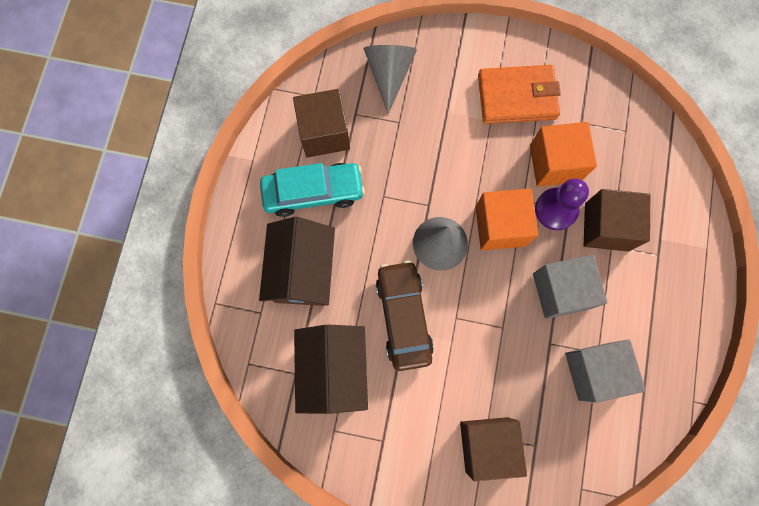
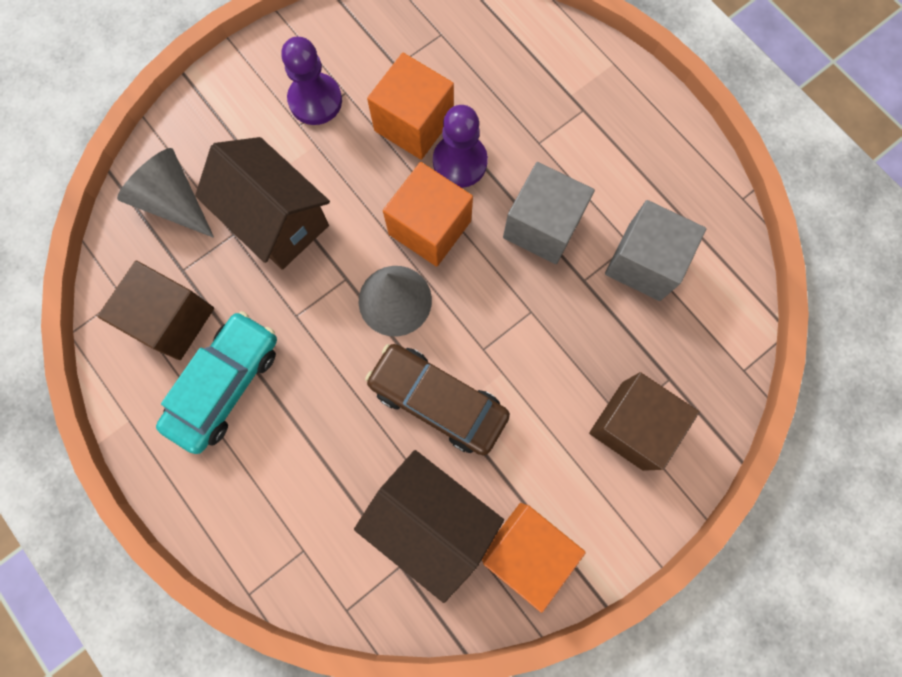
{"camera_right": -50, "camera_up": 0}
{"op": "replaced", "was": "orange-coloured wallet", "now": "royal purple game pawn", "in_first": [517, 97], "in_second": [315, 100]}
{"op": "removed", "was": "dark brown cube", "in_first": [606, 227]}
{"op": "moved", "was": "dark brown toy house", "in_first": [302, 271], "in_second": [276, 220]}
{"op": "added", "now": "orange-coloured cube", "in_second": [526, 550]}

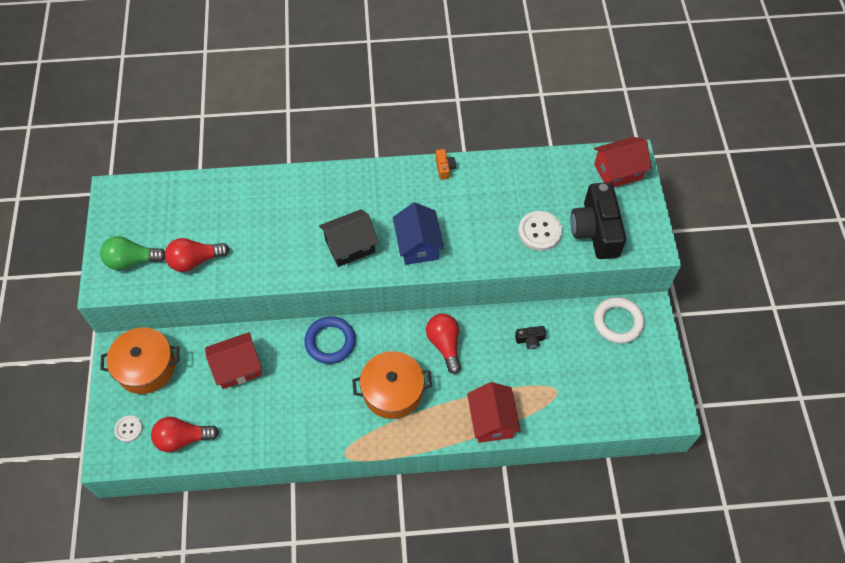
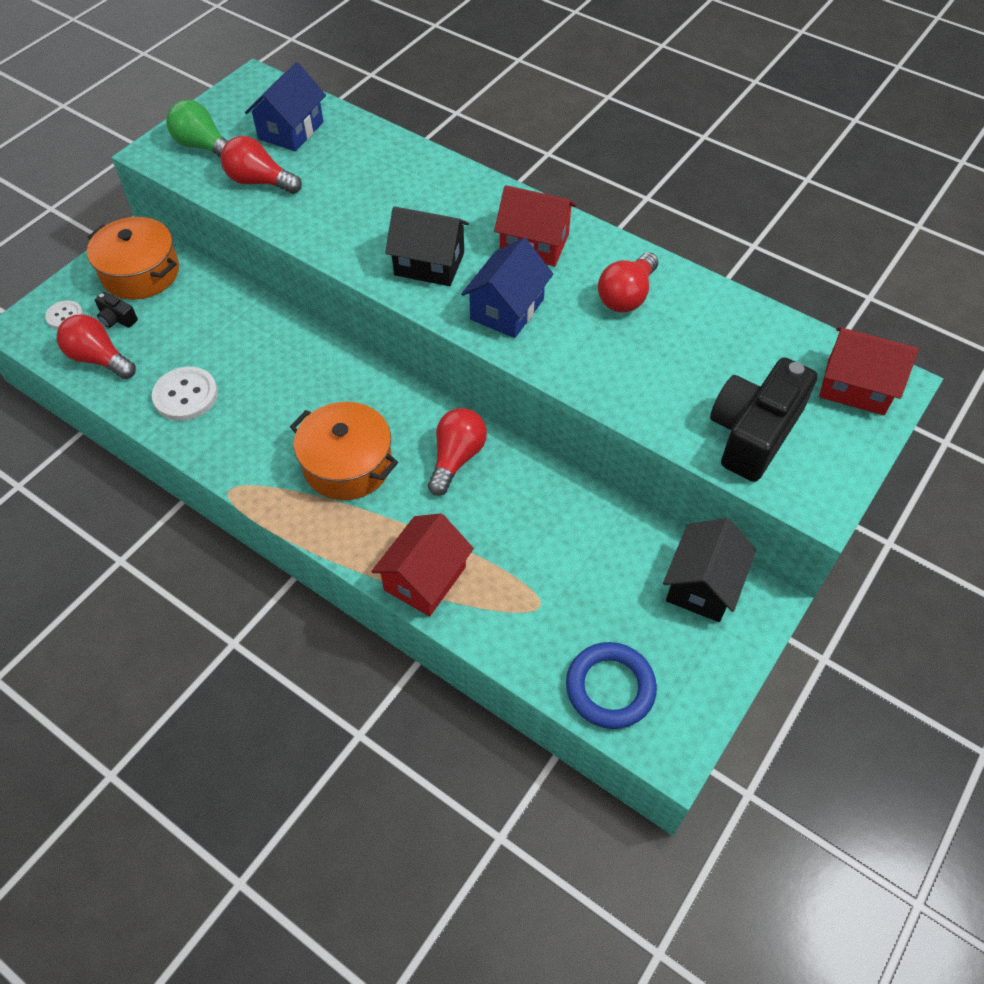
{"camera_right": 40, "camera_up": -5}
{"op": "removed", "was": "orange-coloured compact camera", "in_first": [444, 168]}
{"op": "moved", "was": "white button", "in_first": [539, 232], "in_second": [186, 395]}
{"op": "replaced", "was": "white hoop", "now": "jet-black toy house", "in_first": [618, 322], "in_second": [702, 585]}
{"op": "moved", "was": "royal blue hoop", "in_first": [330, 342], "in_second": [610, 688]}
{"op": "moved", "was": "jet-black compact camera", "in_first": [530, 340], "in_second": [117, 319]}
{"op": "moved", "was": "red toy house", "in_first": [237, 367], "in_second": [534, 244]}
{"op": "added", "now": "royal blue toy house", "in_second": [291, 130]}
{"op": "added", "now": "red bulb", "in_second": [626, 296]}

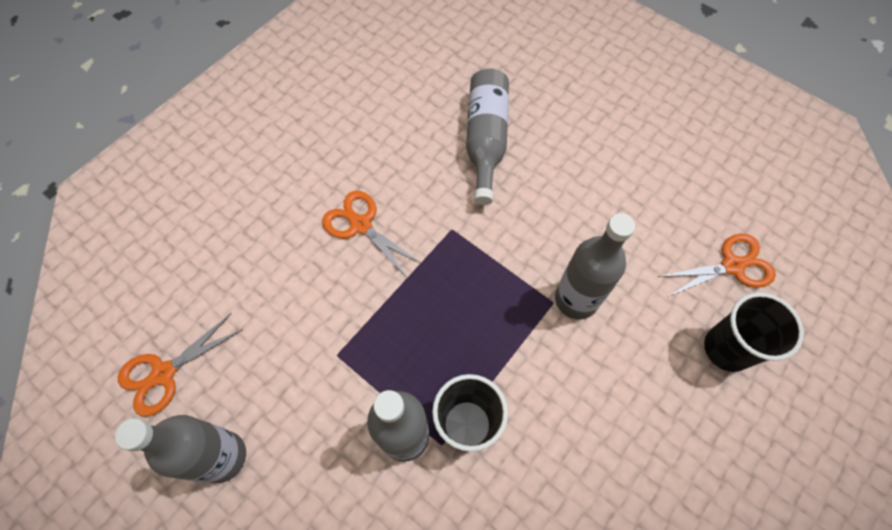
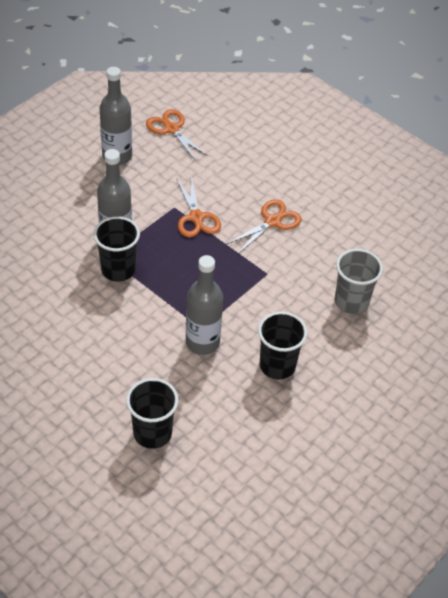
{"camera_right": 90, "camera_up": -15}
{"op": "replaced", "was": "grey drink bottle", "now": "grey cup", "in_first": [485, 140], "in_second": [351, 302]}
{"op": "moved", "was": "orange-coloured pair of scissors", "in_first": [732, 266], "in_second": [196, 217]}
{"op": "added", "now": "jet-black cup", "in_second": [277, 365]}

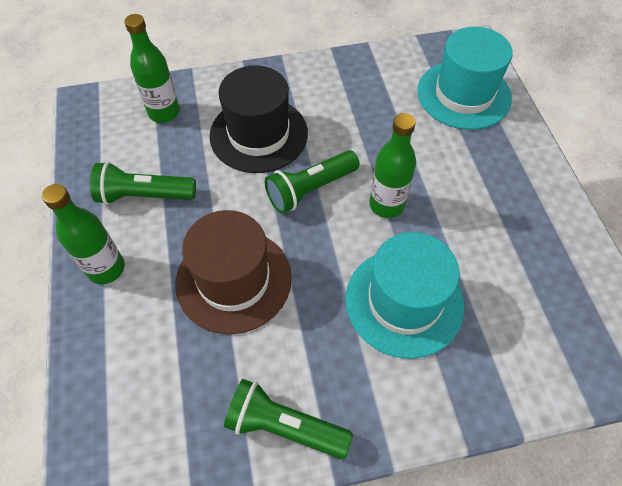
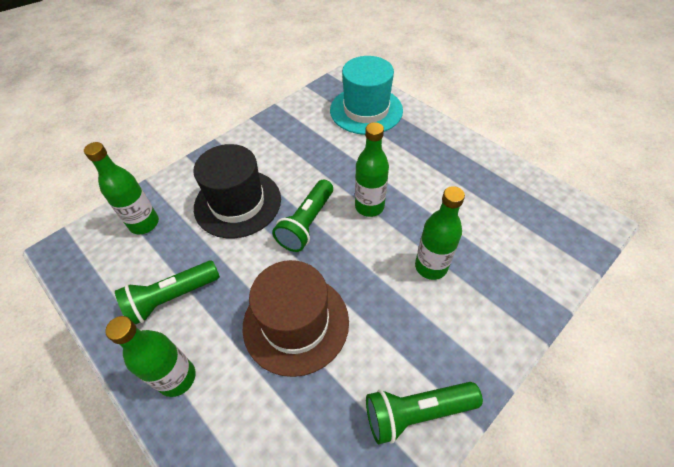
{"camera_right": -30, "camera_up": -5}
{"op": "replaced", "was": "turquoise tall hat", "now": "emerald drink bottle", "in_first": [404, 301], "in_second": [431, 266]}

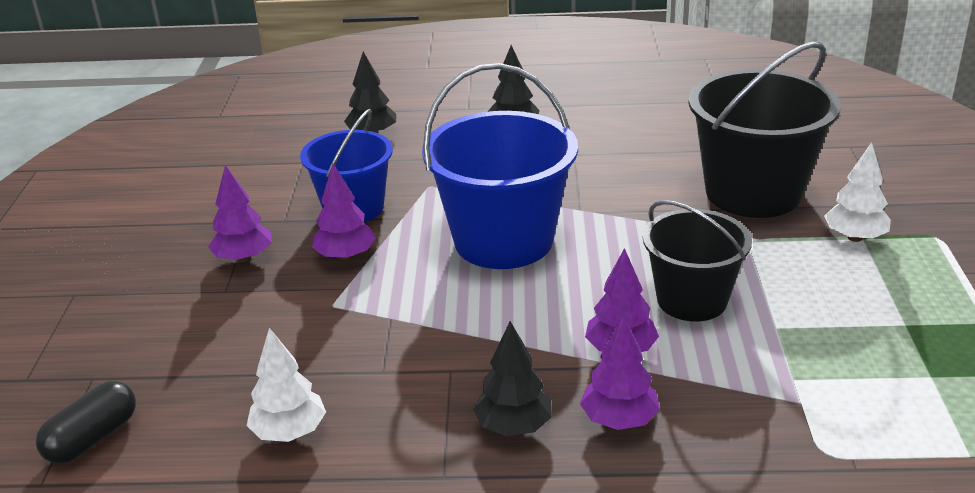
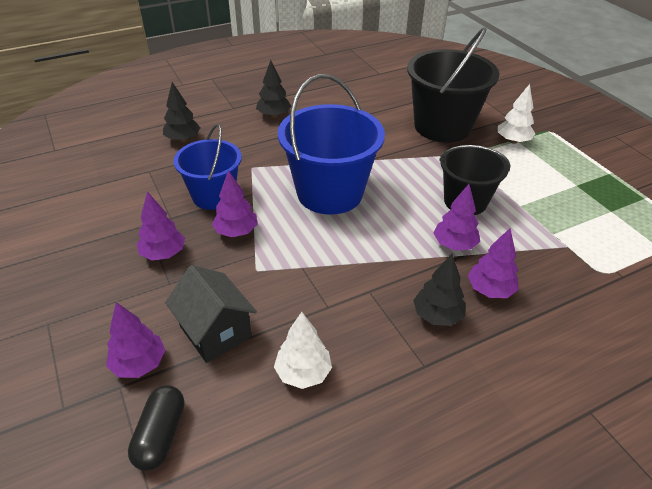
{"camera_right": -30, "camera_up": 10}
{"op": "added", "now": "jet-black toy house", "in_second": [215, 332]}
{"op": "added", "now": "royal purple toy tree", "in_second": [139, 364]}

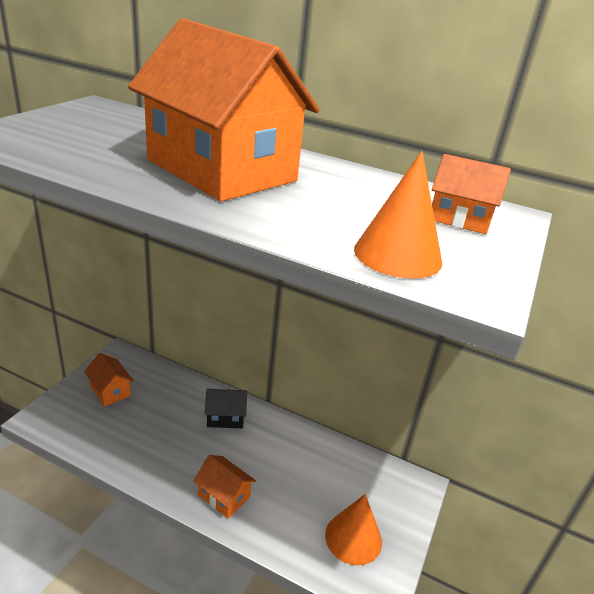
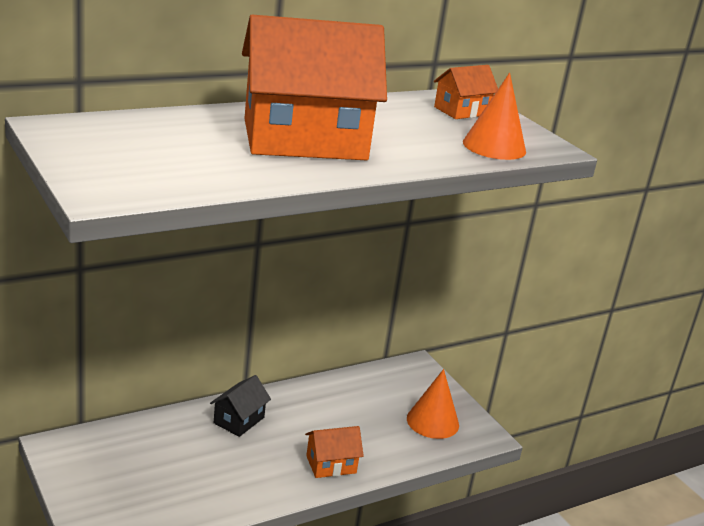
{"camera_right": -55, "camera_up": -5}
{"op": "removed", "was": "orange-coloured toy house", "in_first": [110, 391]}

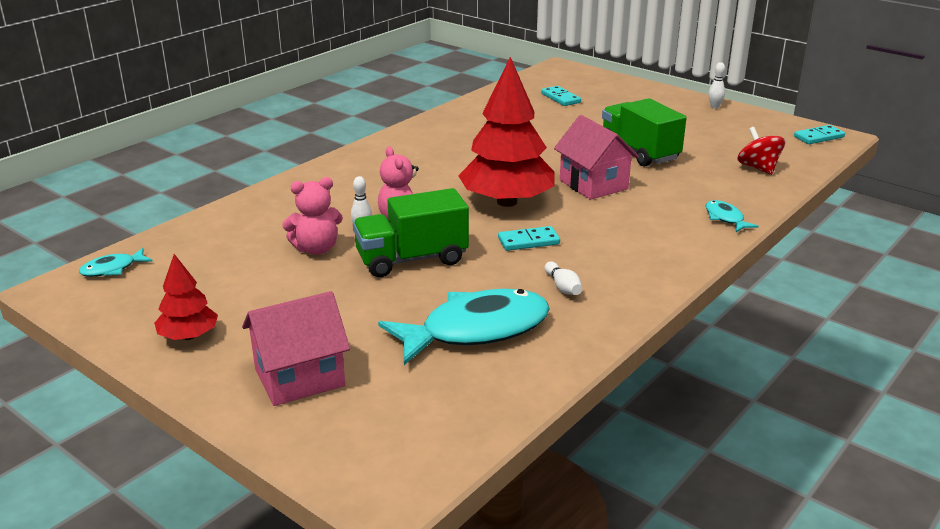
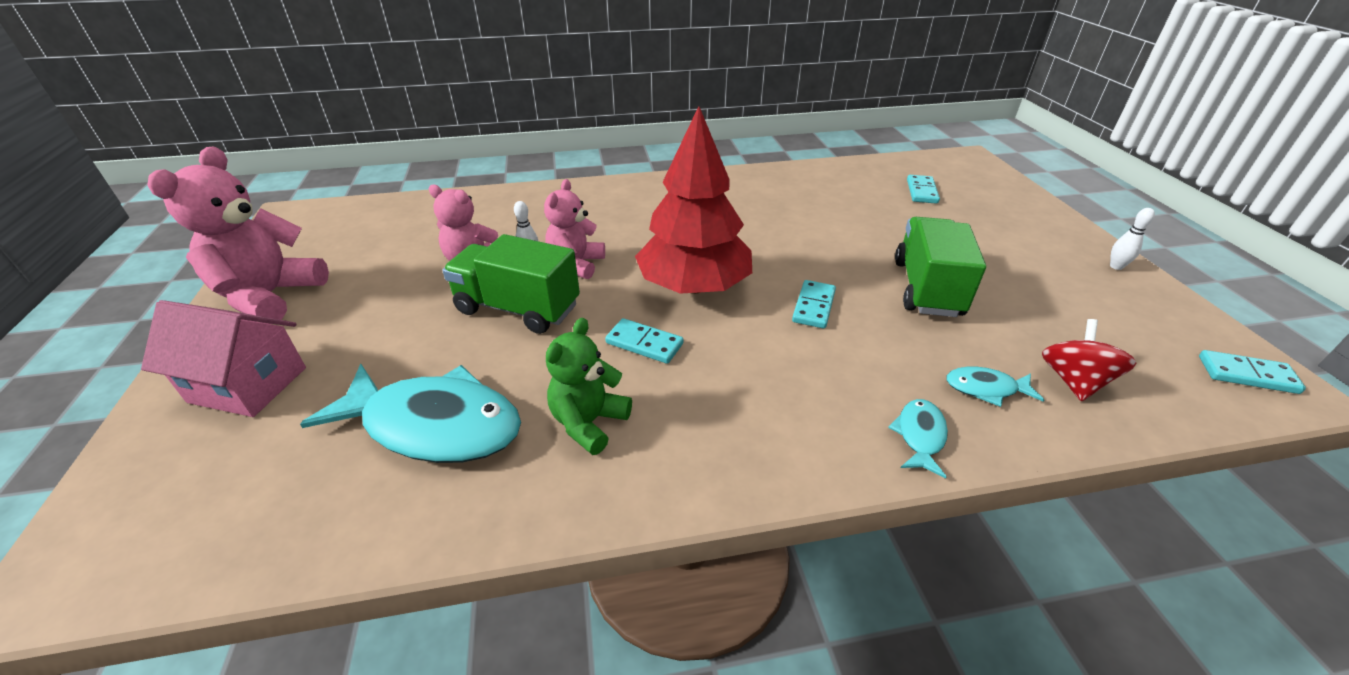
{"camera_right": 40, "camera_up": 10}
{"op": "replaced", "was": "rose-pink toy house", "now": "turquoise domino tile", "in_first": [593, 184], "in_second": [813, 306]}
{"op": "moved", "was": "turquoise toy fish", "in_first": [112, 269], "in_second": [985, 388]}
{"op": "replaced", "was": "red toy tree", "now": "rose-pink stuffed bear", "in_first": [189, 336], "in_second": [270, 296]}
{"op": "replaced", "was": "white tenpin", "now": "emerald stuffed bear", "in_first": [563, 287], "in_second": [589, 422]}

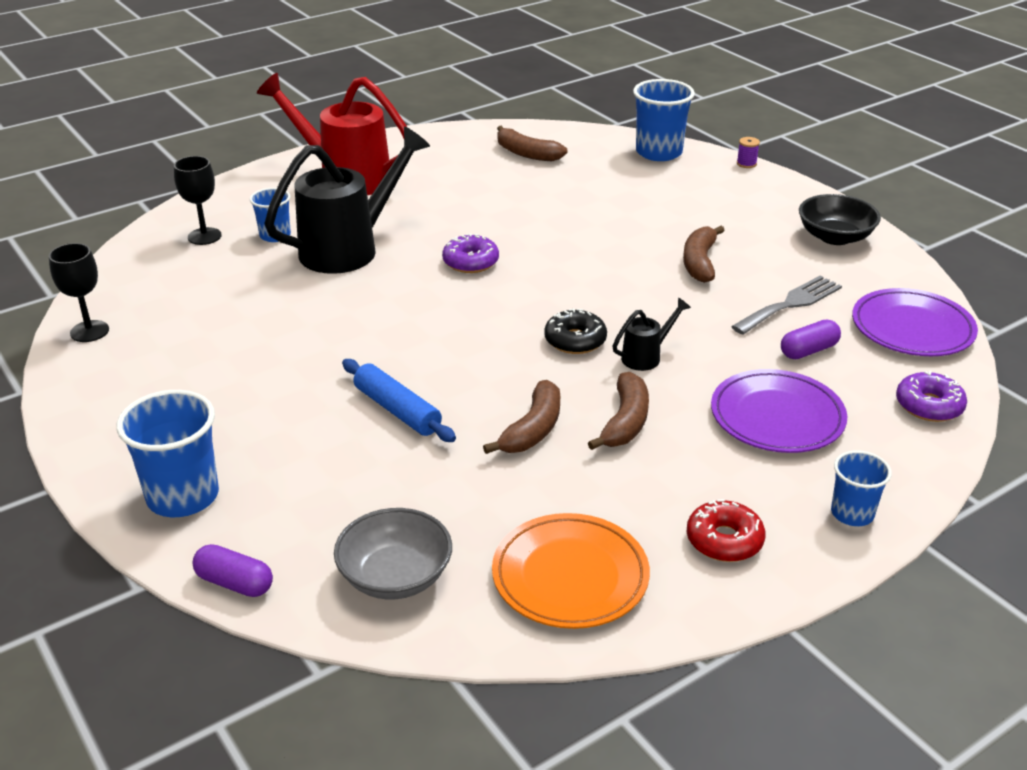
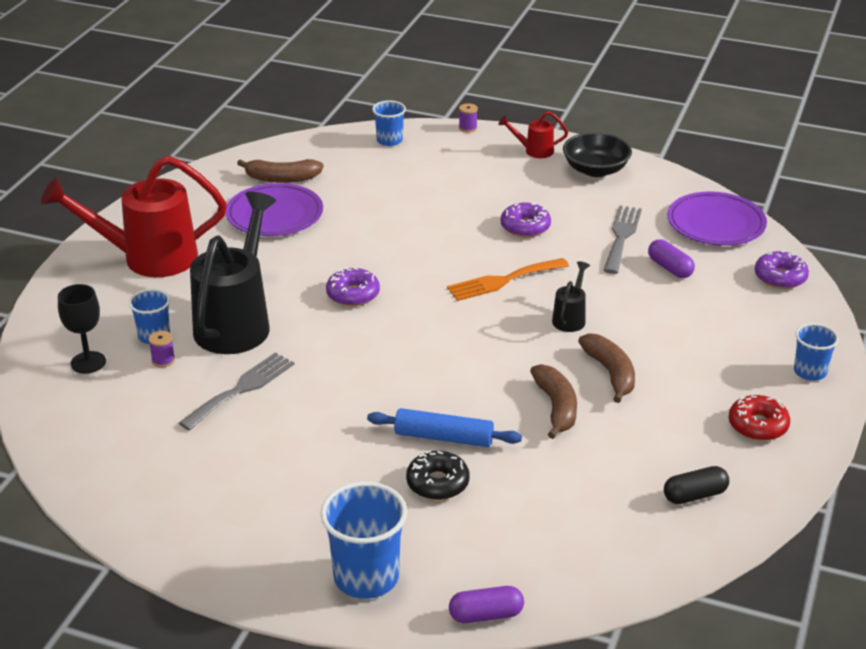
{"camera_right": -35, "camera_up": 0}
{"op": "resized", "was": "royal blue cup", "in_first": [659, 152], "in_second": [389, 140], "ratio": 0.59}
{"op": "replaced", "was": "dark brown toy banana", "now": "royal purple doughnut", "in_first": [700, 262], "in_second": [525, 227]}
{"op": "removed", "was": "jet-black wine glass", "in_first": [89, 331]}
{"op": "moved", "was": "jet-black doughnut", "in_first": [575, 340], "in_second": [437, 483]}
{"op": "turned", "was": "royal purple pill shape", "in_first": [808, 351], "in_second": [670, 268], "clockwise": -60}
{"op": "moved", "was": "royal purple flat dish", "in_first": [777, 417], "in_second": [274, 215]}
{"op": "removed", "was": "grey bowl", "in_first": [395, 576]}
{"op": "replaced", "was": "orange-coloured flat dish", "now": "jet-black pill shape", "in_first": [570, 576], "in_second": [695, 495]}
{"op": "added", "now": "red sprinkling can", "in_second": [534, 151]}
{"op": "added", "now": "orange-coloured dinner fork", "in_second": [503, 280]}
{"op": "added", "now": "royal purple reel of thread", "in_second": [163, 360]}
{"op": "added", "now": "grey dinner fork", "in_second": [241, 389]}

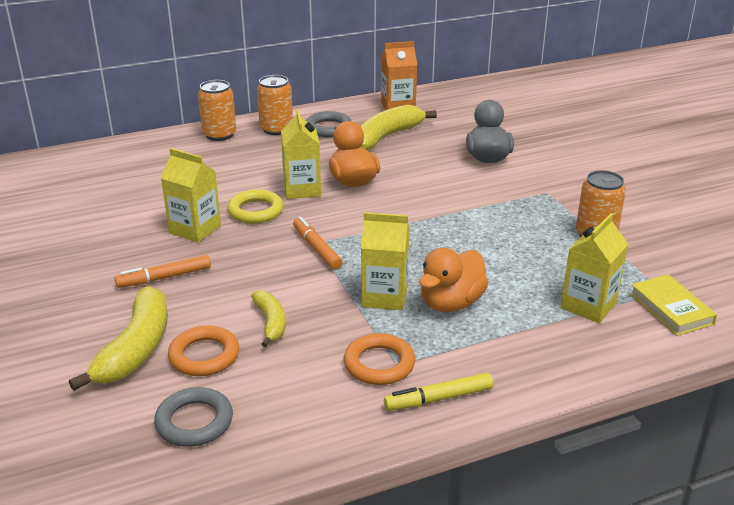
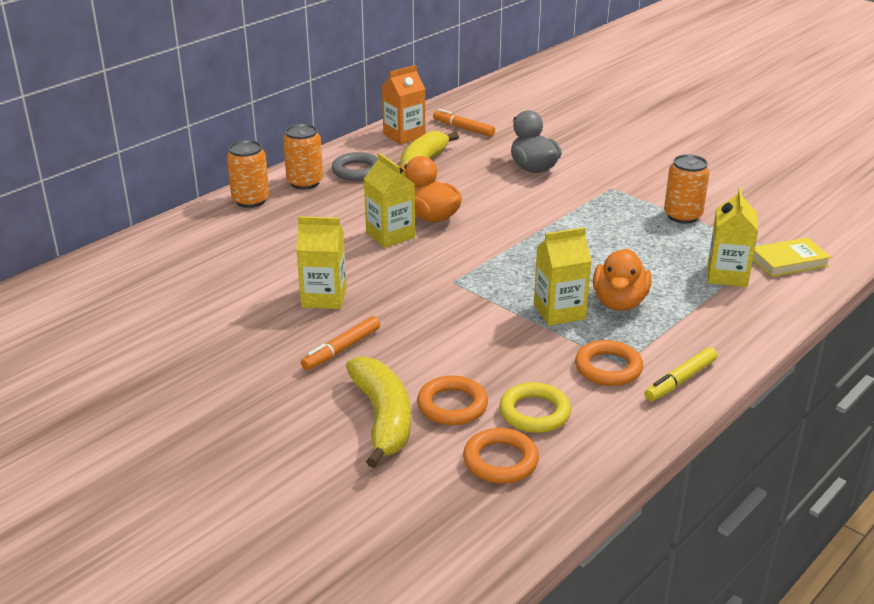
{"camera_right": -25, "camera_up": 0}
{"op": "moved", "was": "bright yellow hoop", "in_first": [255, 211], "in_second": [534, 413]}
{"op": "moved", "was": "orange-coloured marker", "in_first": [316, 248], "in_second": [463, 128]}
{"op": "turned", "was": "bright yellow book", "in_first": [671, 309], "in_second": [788, 261], "clockwise": -60}
{"op": "removed", "was": "bright yellow toy banana", "in_first": [270, 323]}
{"op": "recoloured", "was": "grey hoop", "now": "orange-coloured hoop", "in_first": [194, 422], "in_second": [500, 461]}

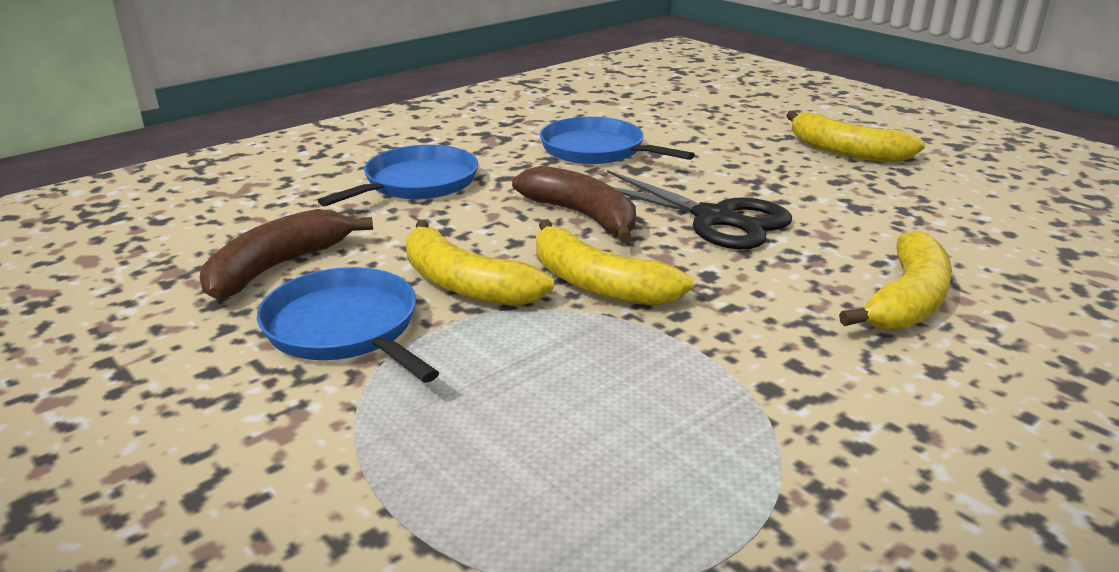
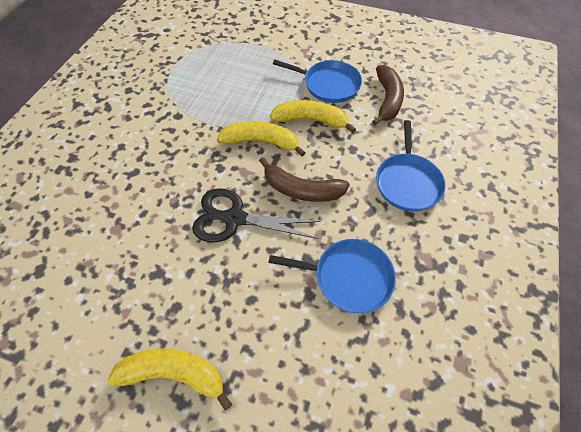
{"camera_right": 150, "camera_up": 30}
{"op": "removed", "was": "bright yellow toy banana", "in_first": [906, 300]}

